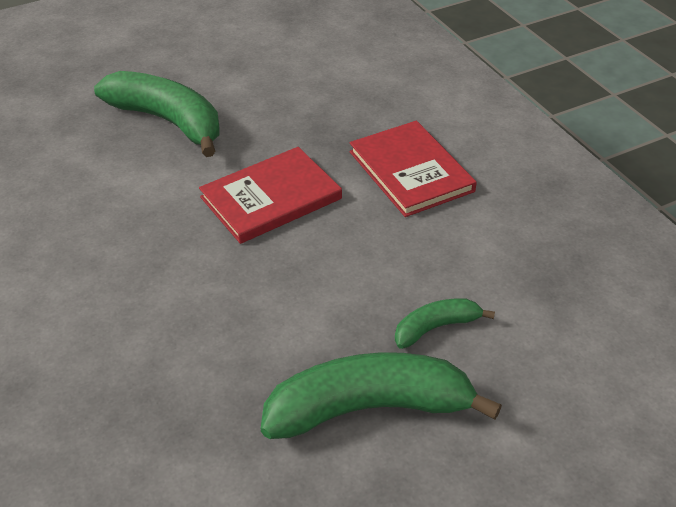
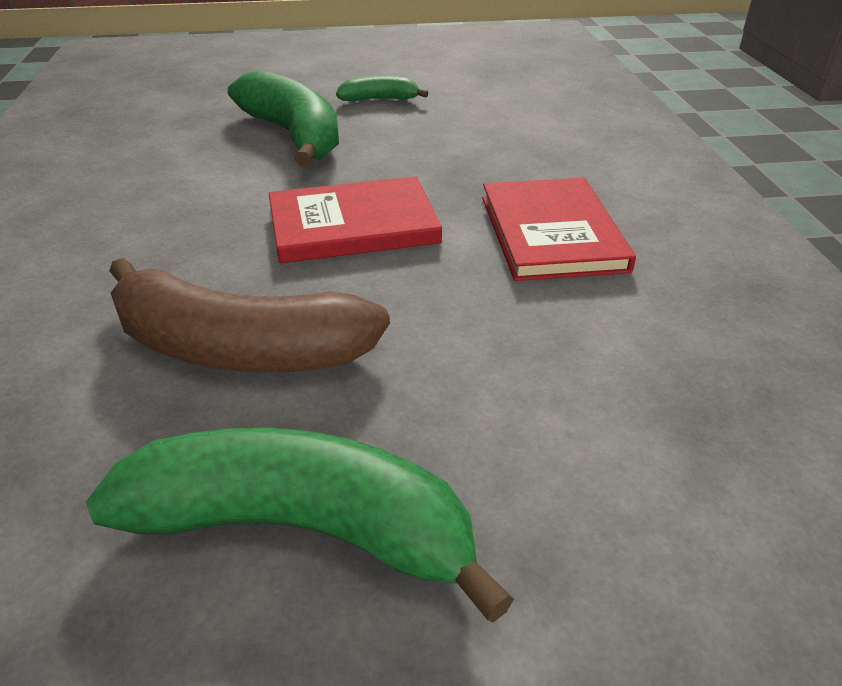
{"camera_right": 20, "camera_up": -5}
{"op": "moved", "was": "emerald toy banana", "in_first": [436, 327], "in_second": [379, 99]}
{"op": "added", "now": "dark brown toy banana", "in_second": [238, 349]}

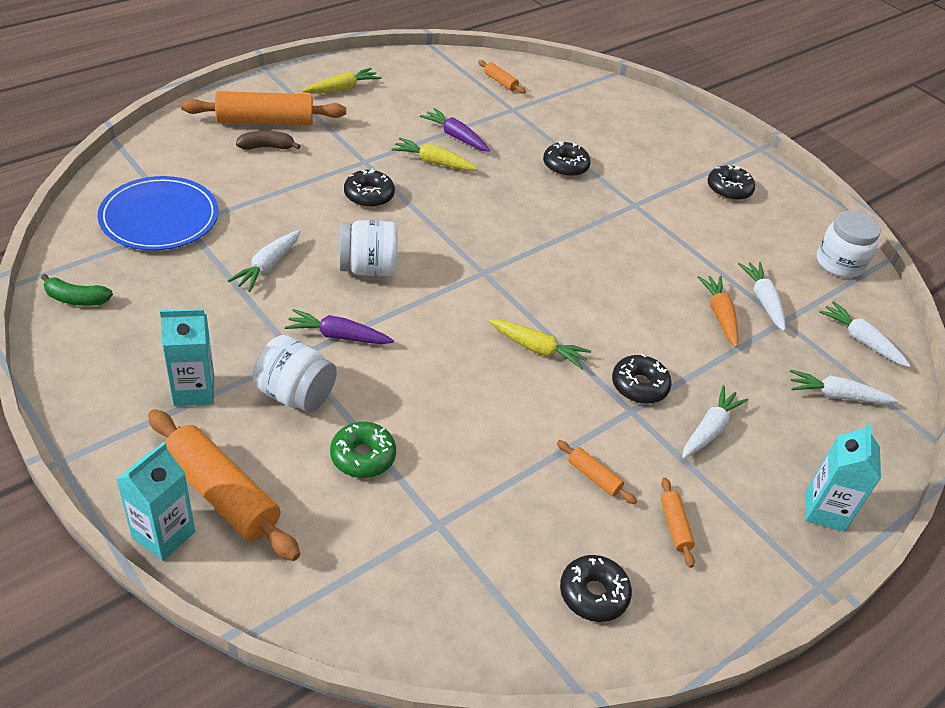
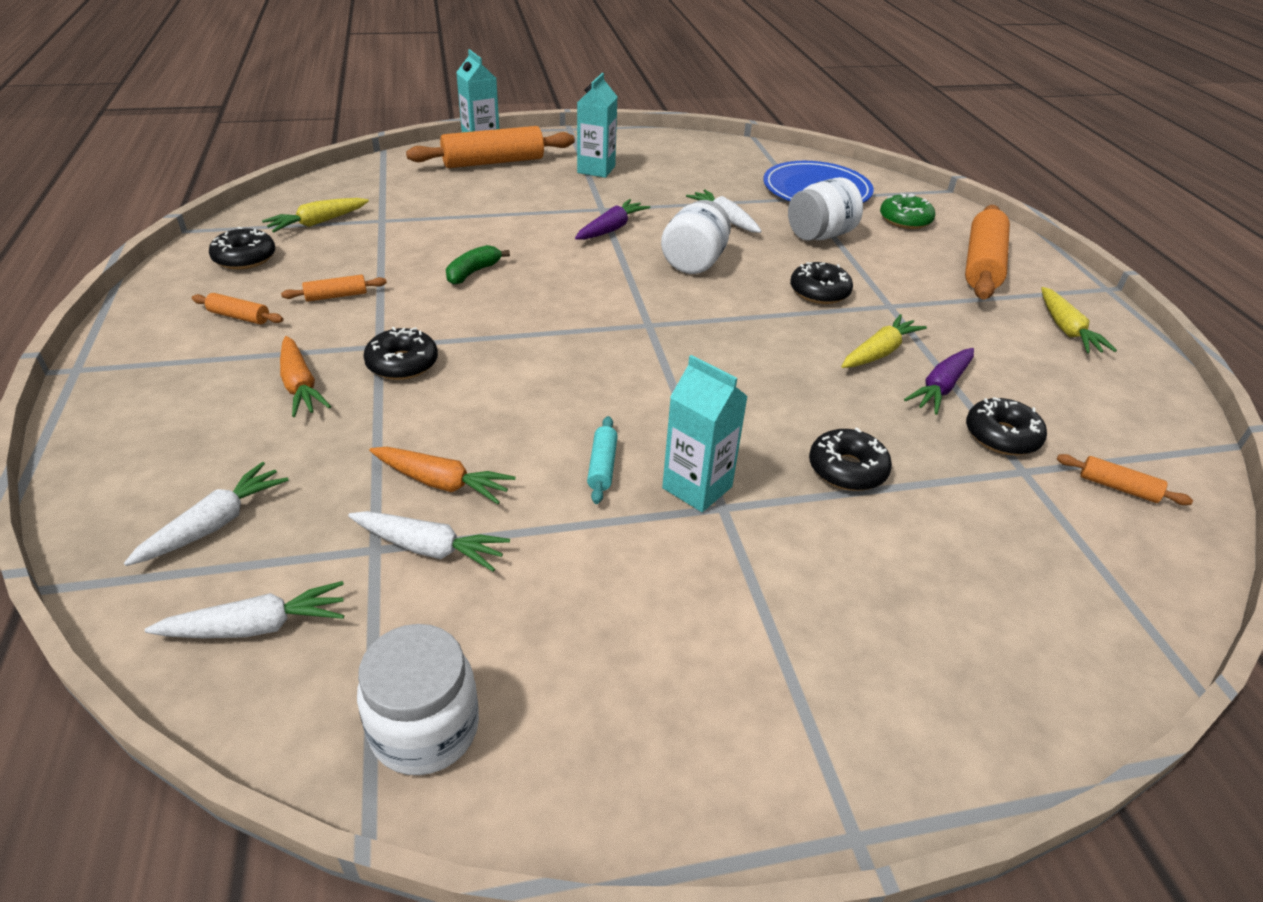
{"camera_right": 120, "camera_up": -5}
{"op": "turned", "was": "orange-coloured pastry roller", "in_first": [500, 82], "in_second": [1118, 487], "clockwise": 45}
{"op": "turned", "was": "royal purple root vegetable", "in_first": [455, 136], "in_second": [941, 388], "clockwise": 150}
{"op": "removed", "was": "dark brown toy banana", "in_first": [267, 147]}
{"op": "moved", "was": "jet-black doughnut", "in_first": [729, 189], "in_second": [1001, 436]}
{"op": "moved", "was": "emerald toy banana", "in_first": [76, 299], "in_second": [473, 272]}
{"op": "moved", "was": "bright yellow root vegetable", "in_first": [538, 349], "in_second": [318, 223]}
{"op": "moved", "was": "white preserve jar", "in_first": [295, 394], "in_second": [820, 235]}
{"op": "recoloured", "was": "white root vegetable", "now": "orange-coloured root vegetable", "in_first": [709, 429], "in_second": [300, 386]}
{"op": "moved", "was": "emerald doughnut", "in_first": [363, 456], "in_second": [905, 220]}
{"op": "moved", "was": "turquoise milk carton", "in_first": [824, 511], "in_second": [697, 487]}
{"op": "added", "now": "turquoise pastry roller", "in_second": [602, 466]}

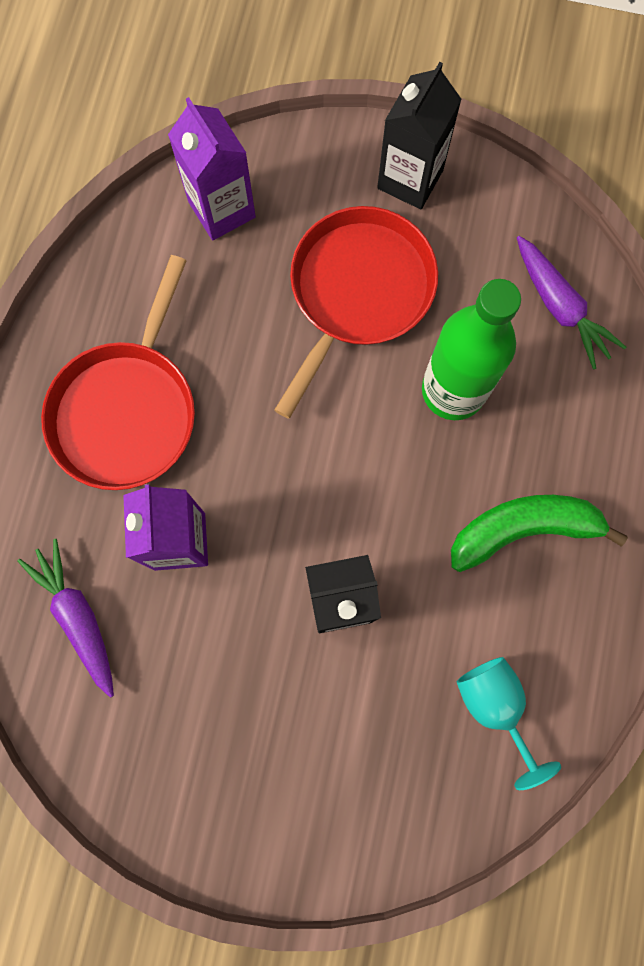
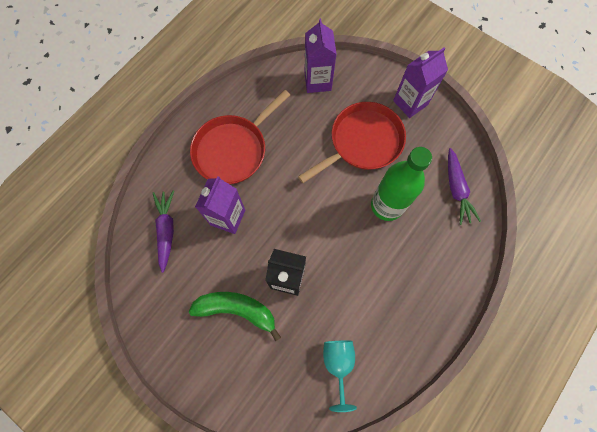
{"camera_right": 25, "camera_up": -5}
{"op": "recoloured", "was": "jet-black milk carton", "now": "royal purple milk carton", "in_first": [410, 179], "in_second": [410, 103]}
{"op": "moved", "was": "emerald toy banana", "in_first": [523, 529], "in_second": [237, 310]}

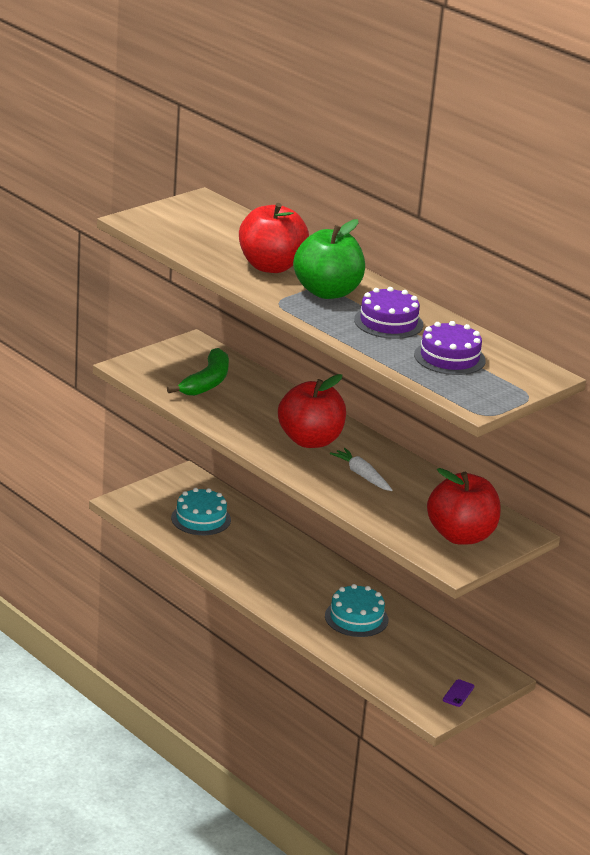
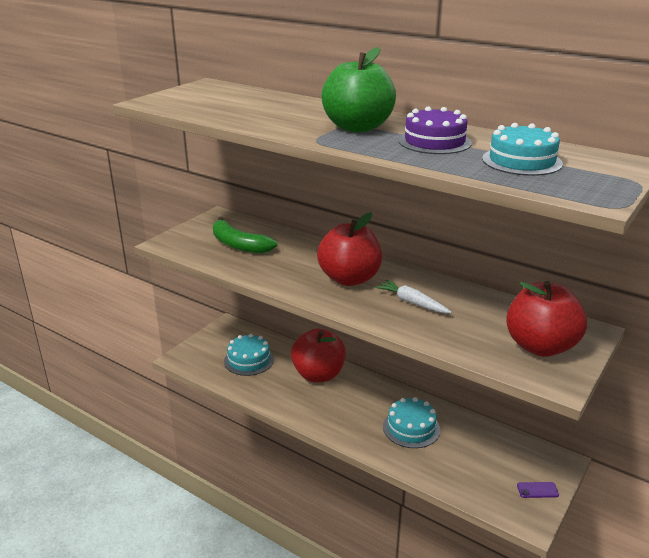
{"camera_right": -10, "camera_up": 0}
{"op": "moved", "was": "red apple fruit", "in_first": [271, 266], "in_second": [318, 375]}
{"op": "recoloured", "was": "royal purple layer cake", "now": "turquoise layer cake", "in_first": [449, 357], "in_second": [521, 161]}
{"op": "turned", "was": "emerald toy banana", "in_first": [206, 382], "in_second": [238, 244], "clockwise": 120}
{"op": "turned", "was": "royal purple phone", "in_first": [458, 693], "in_second": [537, 490], "clockwise": 75}

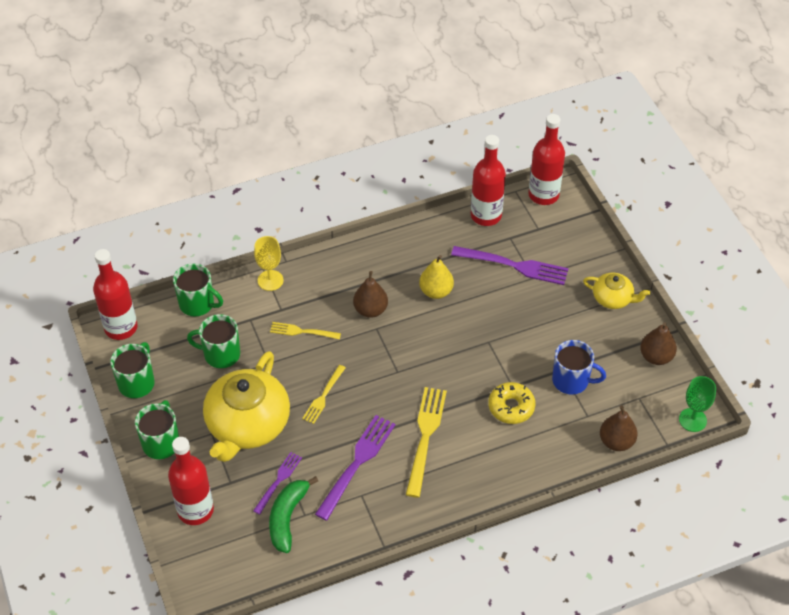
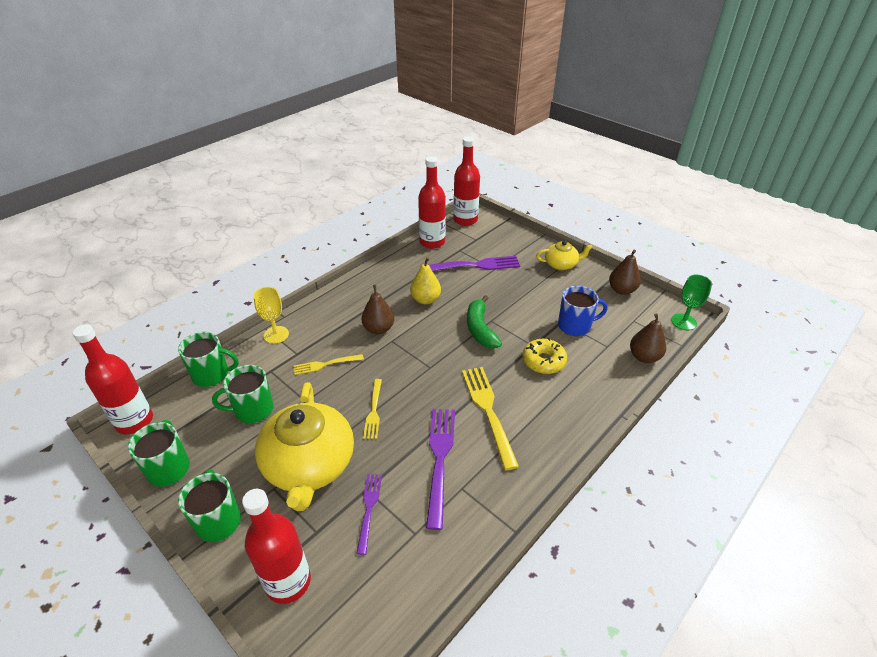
{"camera_right": -25, "camera_up": -10}
{"op": "moved", "was": "emerald toy banana", "in_first": [287, 518], "in_second": [480, 329]}

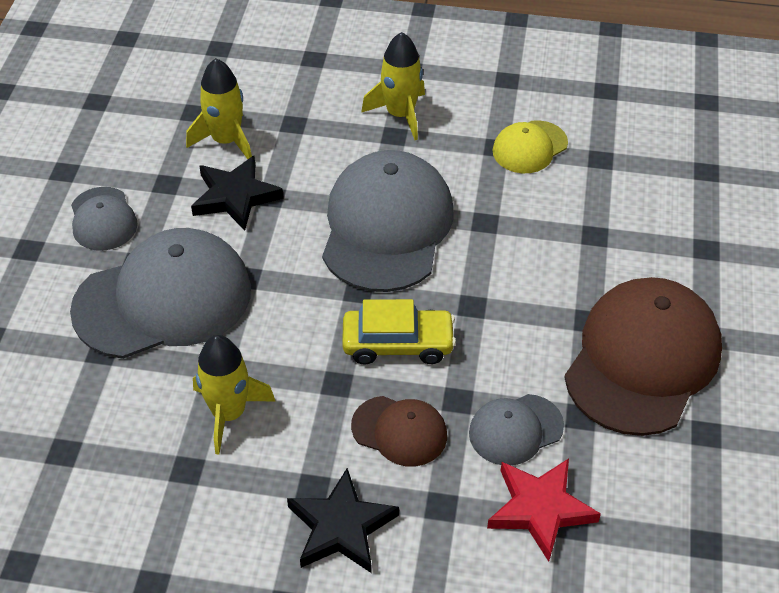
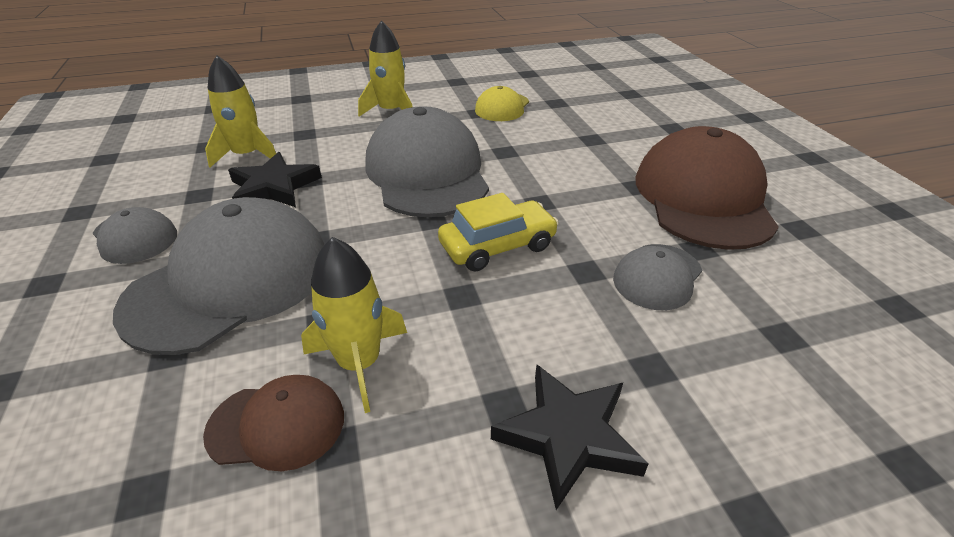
{"camera_right": -25, "camera_up": -10}
{"op": "moved", "was": "dark brown baseball cap", "in_first": [399, 431], "in_second": [277, 425]}
{"op": "removed", "was": "red star shape", "in_first": [540, 509]}

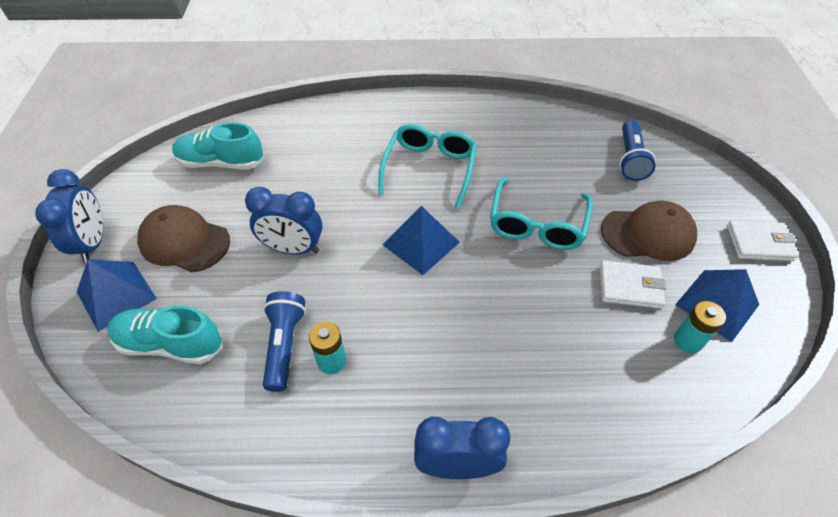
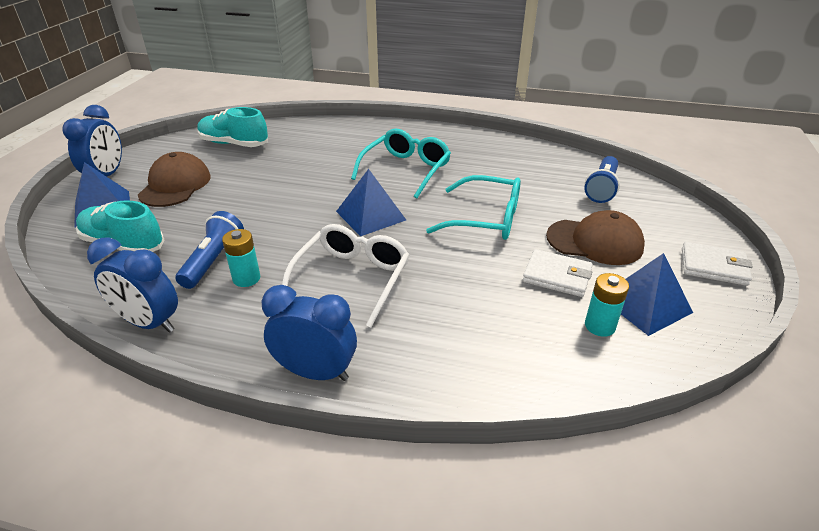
{"camera_right": 15, "camera_up": -15}
{"op": "turned", "was": "turquoise eyeglasses", "in_first": [537, 224], "in_second": [486, 219], "clockwise": -105}
{"op": "moved", "was": "royal blue clock", "in_first": [293, 248], "in_second": [149, 323]}
{"op": "turned", "was": "dark brown baseball cap", "in_first": [184, 241], "in_second": [175, 185], "clockwise": 60}
{"op": "added", "now": "white eyeglasses", "in_second": [352, 279]}

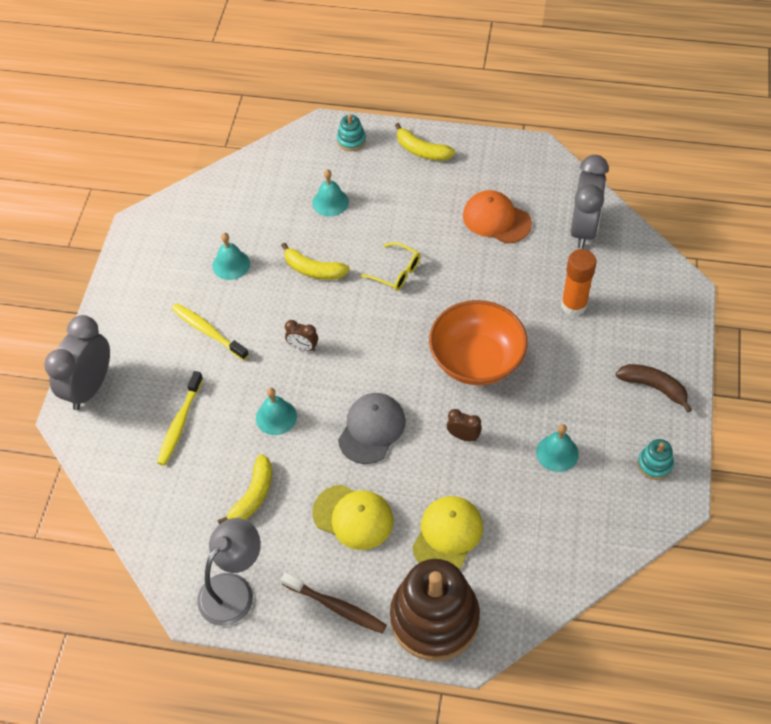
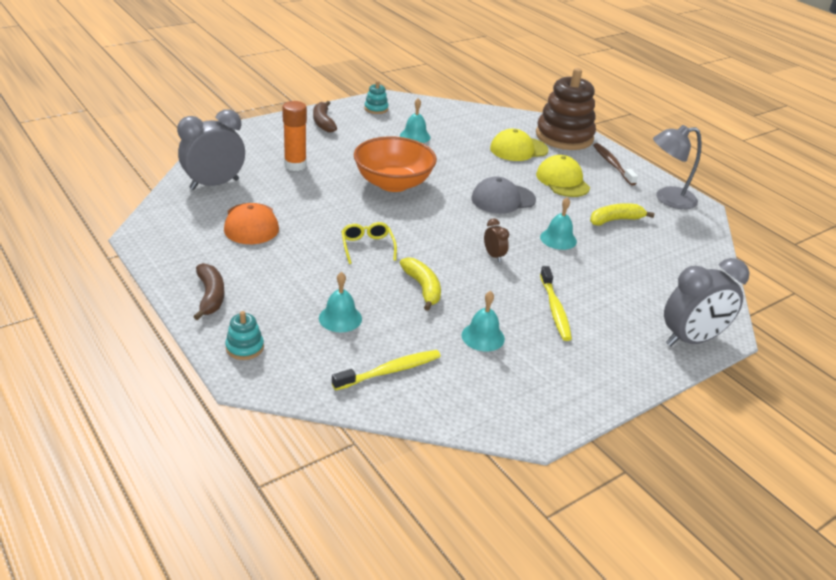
{"camera_right": -140, "camera_up": -20}
{"op": "recoloured", "was": "bright yellow toy banana", "now": "dark brown toy banana", "in_first": [422, 151], "in_second": [210, 296]}
{"op": "moved", "was": "bright yellow toothbrush", "in_first": [180, 423], "in_second": [389, 371]}
{"op": "removed", "was": "dark brown clock", "in_first": [463, 436]}

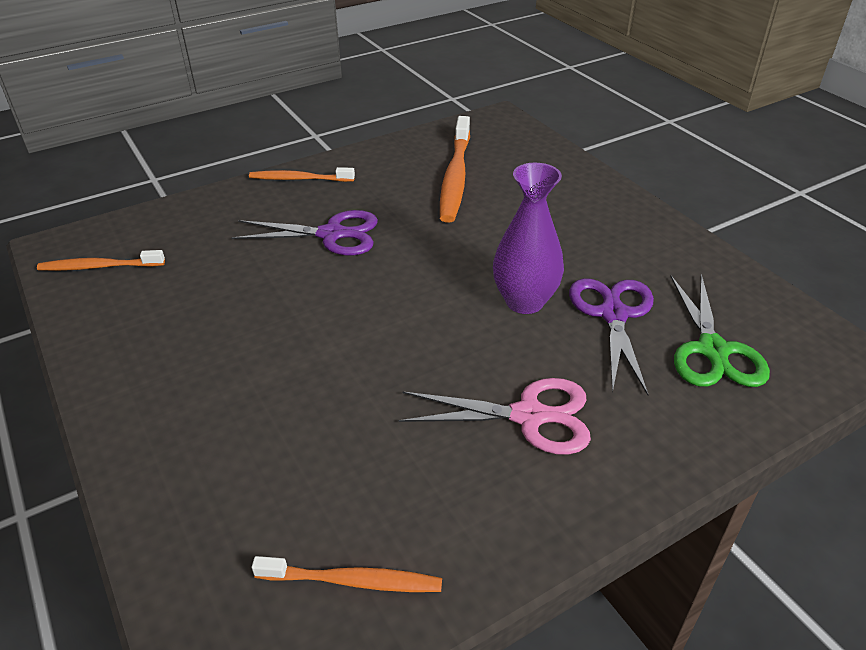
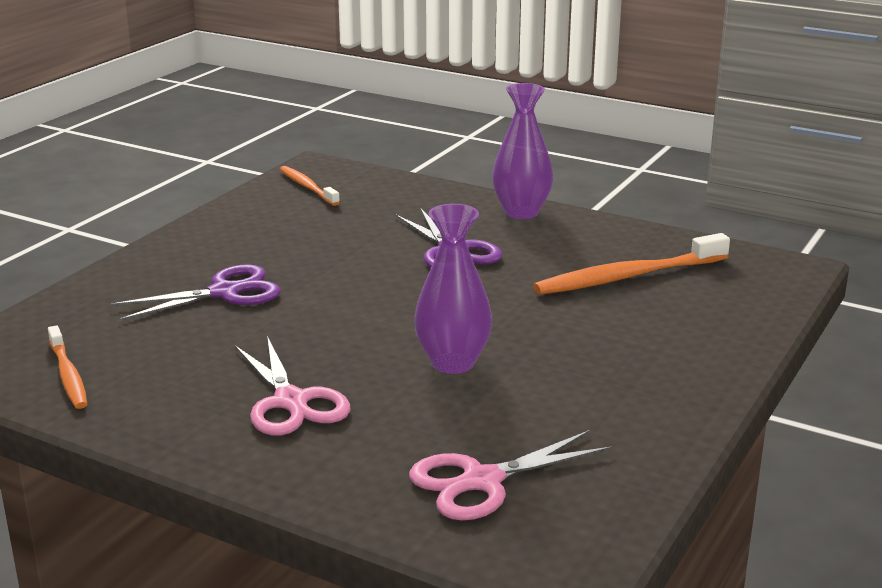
{"camera_right": 60, "camera_up": -15}
{"op": "replaced", "was": "orange-coloured toothbrush", "now": "royal purple vase", "in_first": [299, 179], "in_second": [521, 212]}
{"op": "recoloured", "was": "emerald pair of scissors", "now": "rose-pink pair of scissors", "in_first": [713, 350], "in_second": [482, 481]}
{"op": "moved", "was": "royal purple pair of scissors", "in_first": [613, 314], "in_second": [225, 292]}

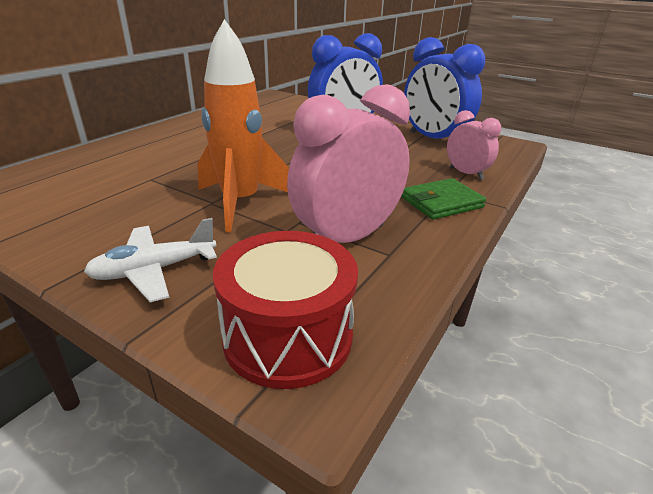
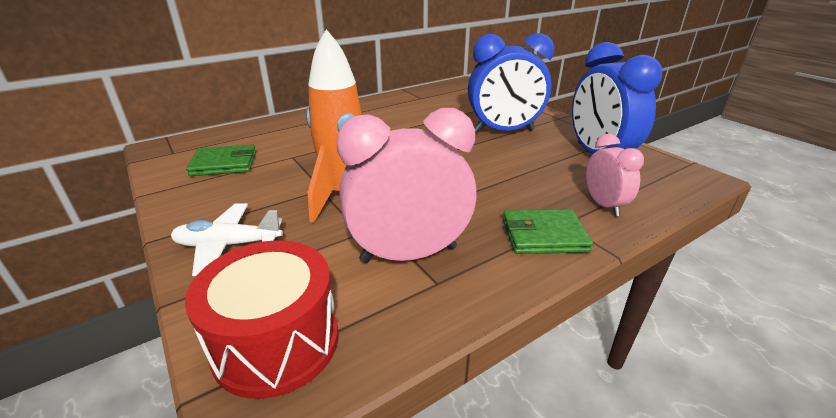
{"camera_right": 25, "camera_up": 0}
{"op": "added", "now": "emerald wallet", "in_second": [224, 164]}

